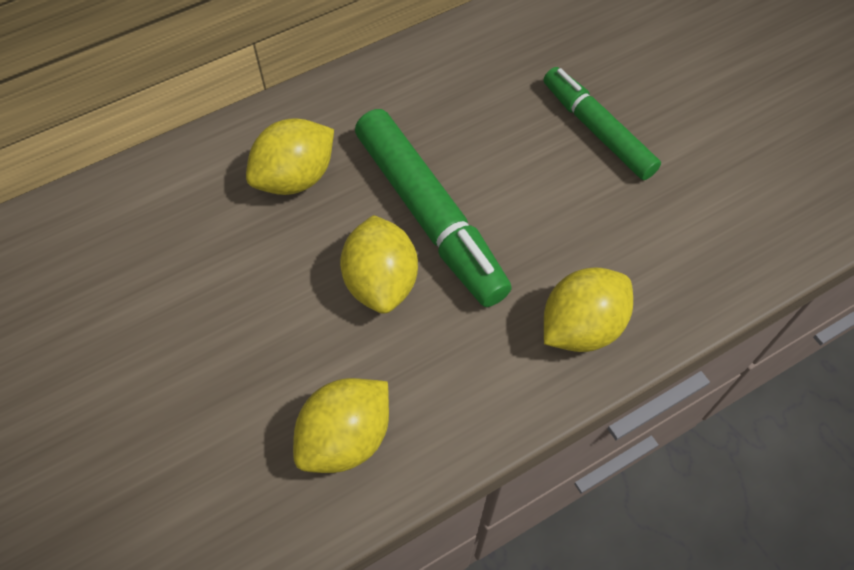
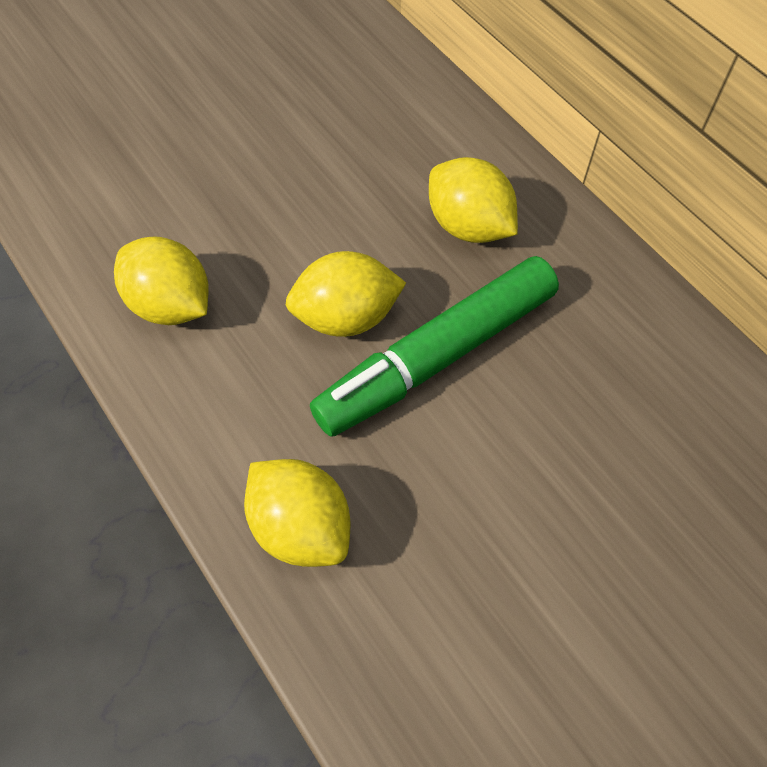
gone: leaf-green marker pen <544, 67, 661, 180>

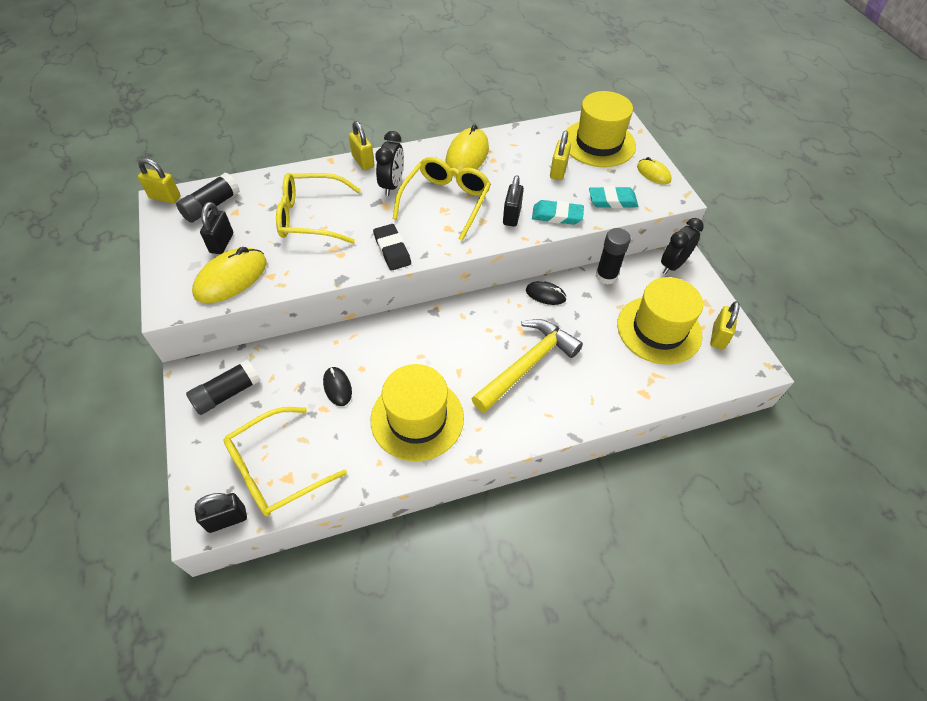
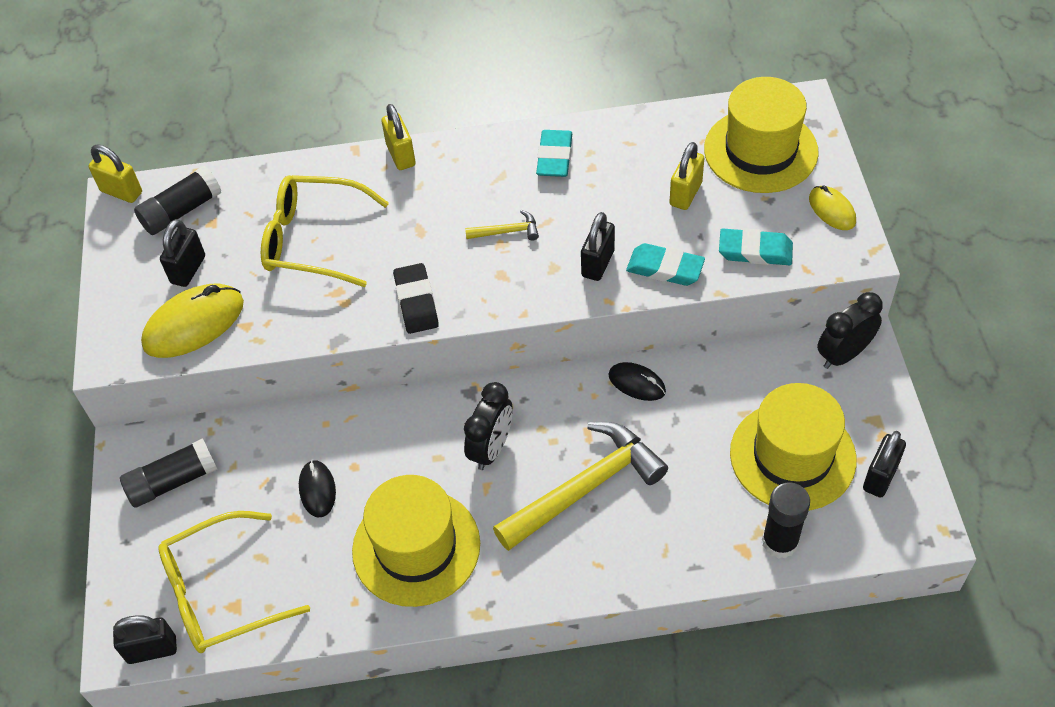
shifted: jet-black alarm clock <375, 131, 404, 196> to <464, 382, 513, 470>; jet-black stick of glue <595, 228, 631, 285> to <762, 482, 810, 559>
swapped: bright yellow eyeglasses <393, 157, 491, 241> to bright yellow hammer <465, 210, 539, 241>; bright yellow PC mouse <446, 124, 489, 176> to turquoise eraser <536, 130, 572, 177>
repainted: bright yellow lock <710, 301, 740, 349> to jet-black lock <863, 431, 906, 498>

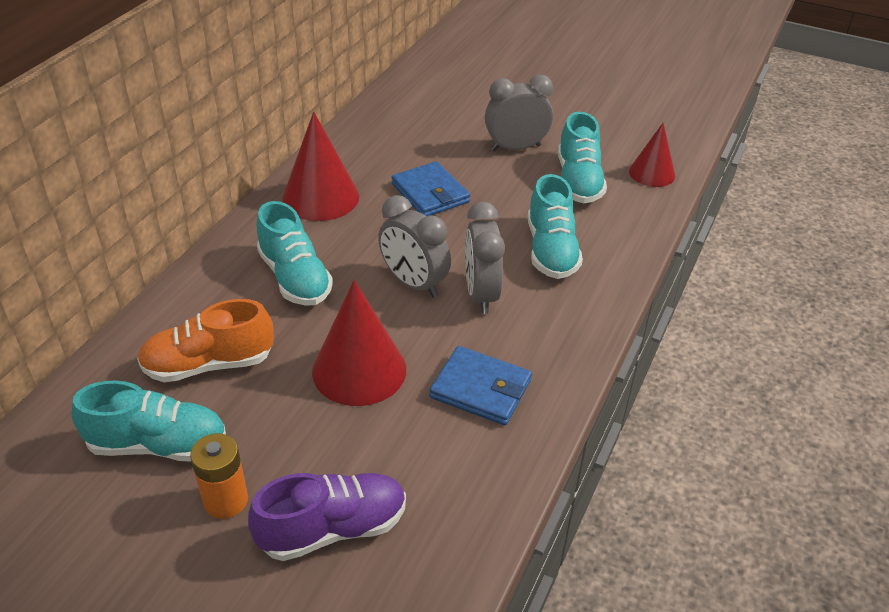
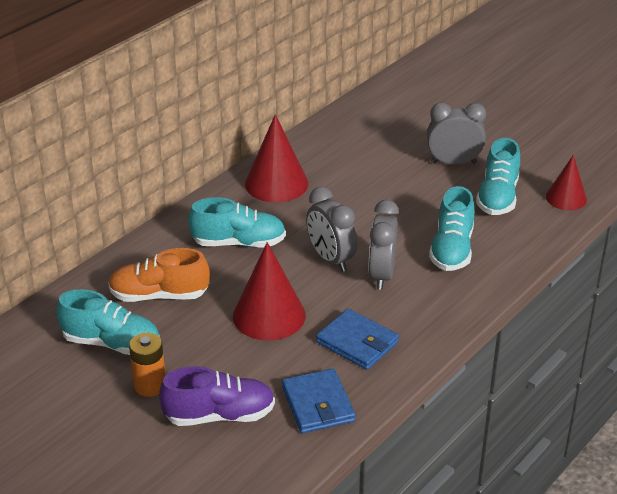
shifted: royal blue wallet <392, 161, 470, 216> to <282, 368, 356, 433>
rotated: turquoise shoe <257, 201, 333, 306> = <188, 197, 286, 248> 75 degrees counterclockwise

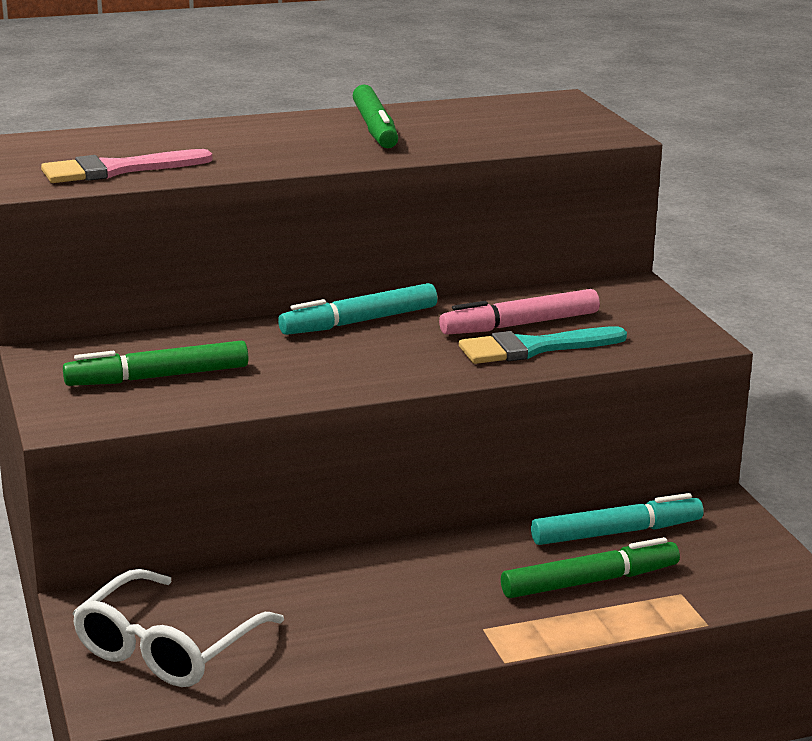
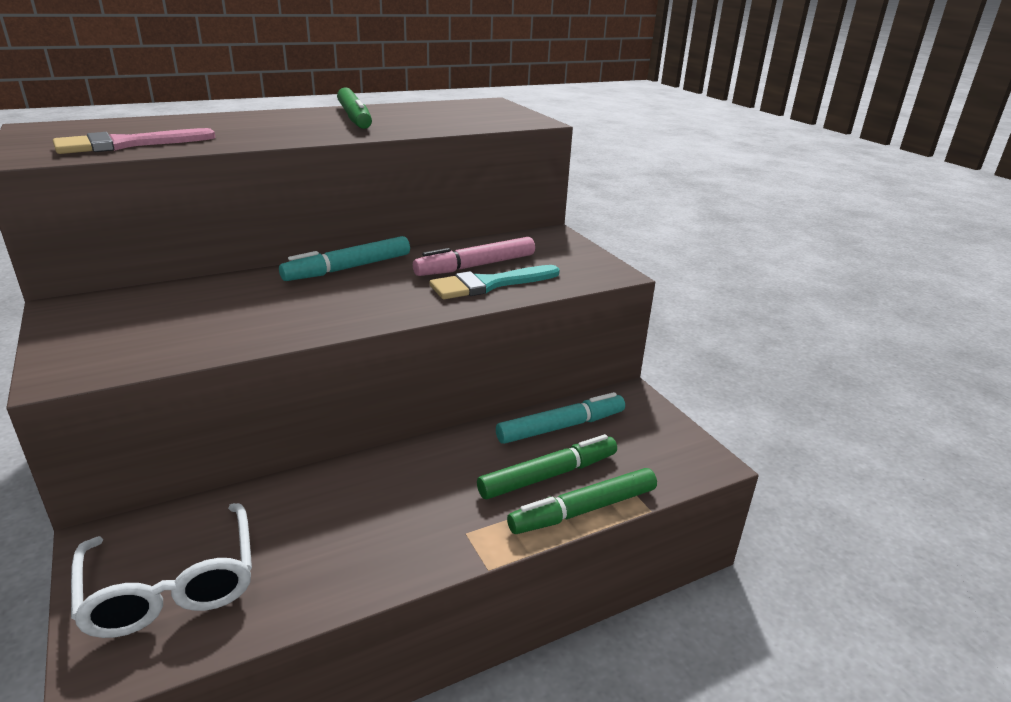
shifted: leaf-green marker pen <63, 340, 248, 386> to <507, 468, 657, 534>
rotated: pure white eyeglasses <72, 569, 284, 687> = <71, 503, 252, 638> 45 degrees counterclockwise

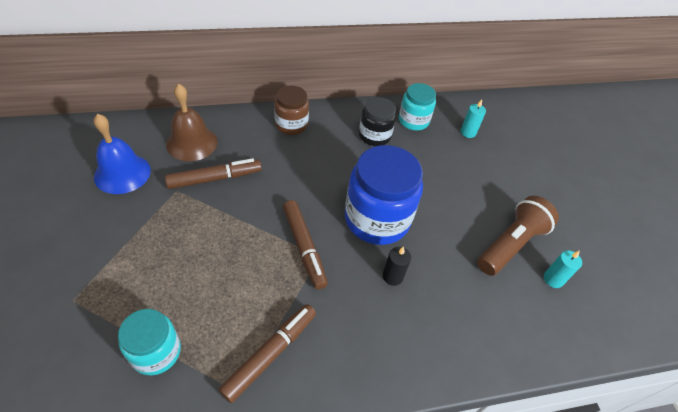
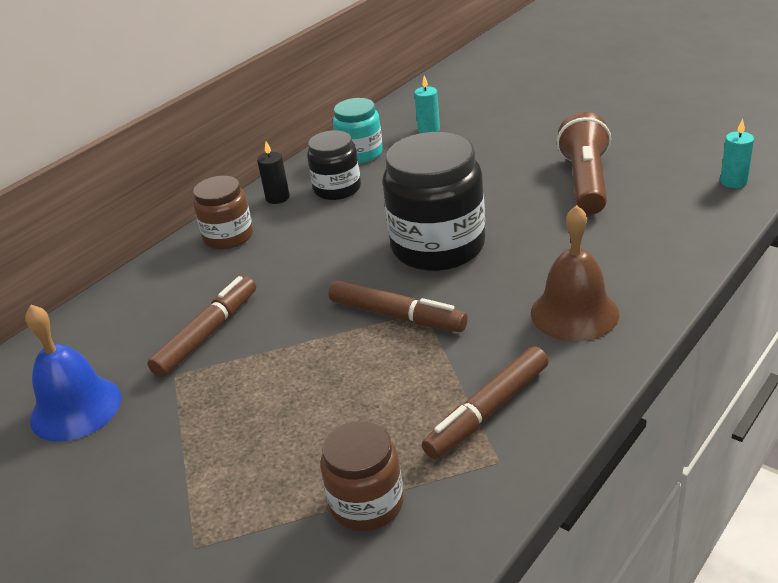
shifted: brown bell <166, 84, 218, 161> to <531, 205, 619, 342>; jet-black candle <383, 246, 411, 286> to <257, 141, 290, 204>; turquoise candle <544, 250, 582, 288> to <720, 119, 754, 188>
repainted: turquoise jam jar <118, 309, 181, 375> to brown jam jar <320, 421, 404, 531>; royal blue jam jar <345, 145, 423, 245> to jet-black jam jar <383, 132, 485, 271>
rotated: brown marker pen <219, 304, 316, 403> = <422, 346, 549, 459> 135 degrees counterclockwise

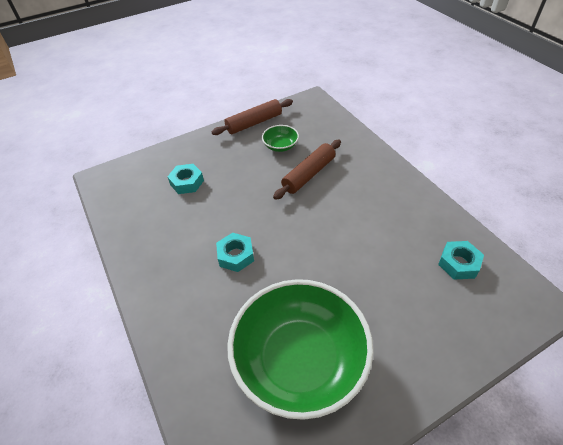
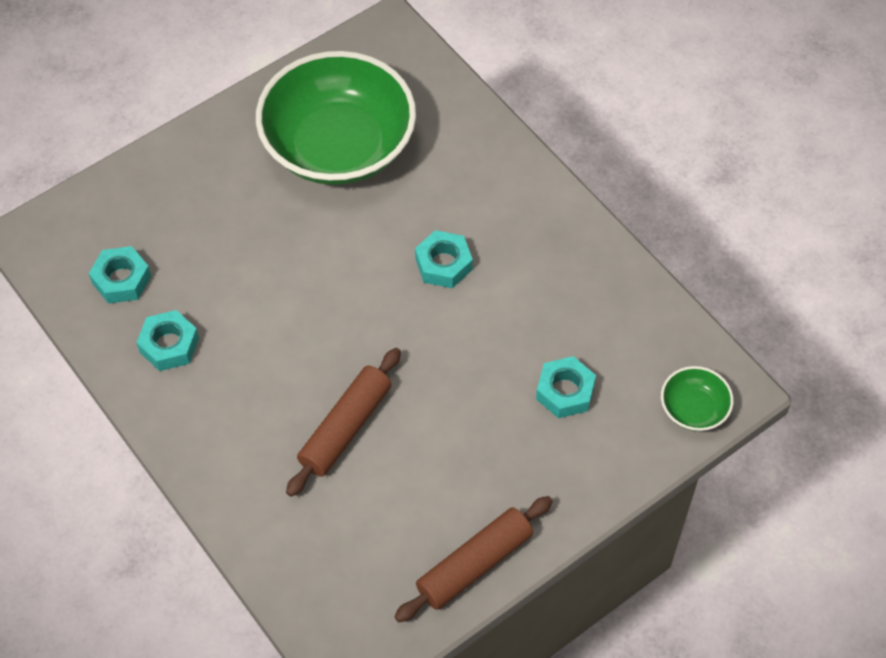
new: turquoise hex nut <136, 310, 199, 371>
shifted: leaf-green serving bowl <262, 125, 299, 152> to <661, 366, 734, 431>

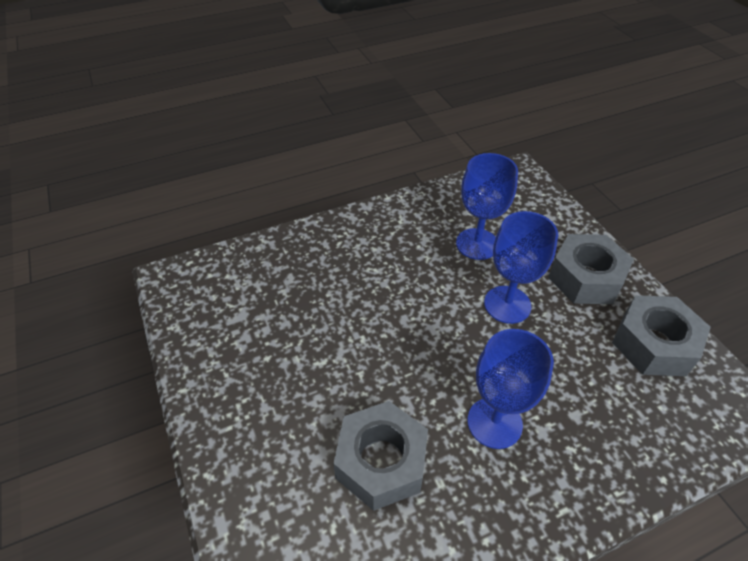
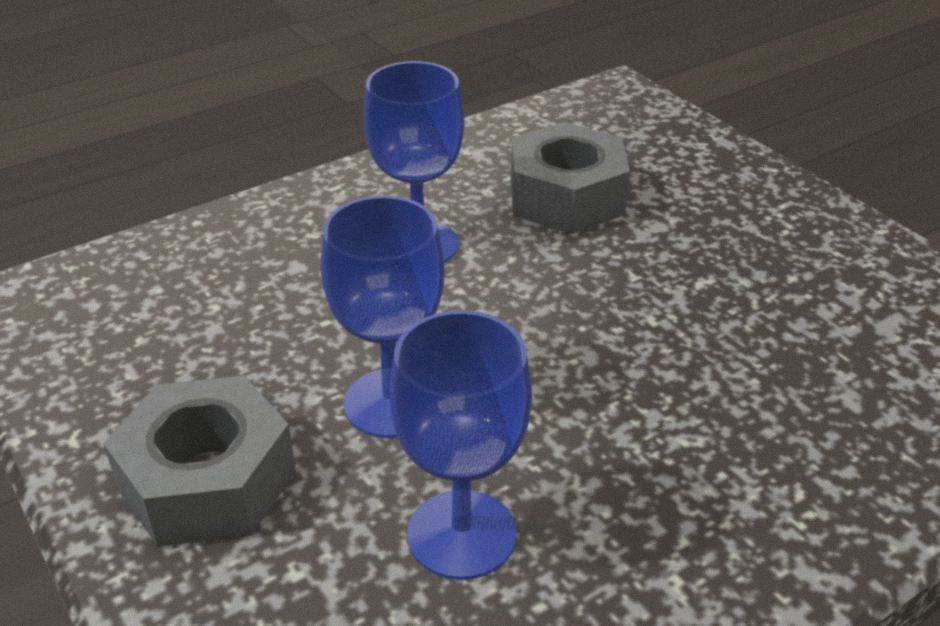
gone: ash-grey hex nut <612, 295, 711, 376>

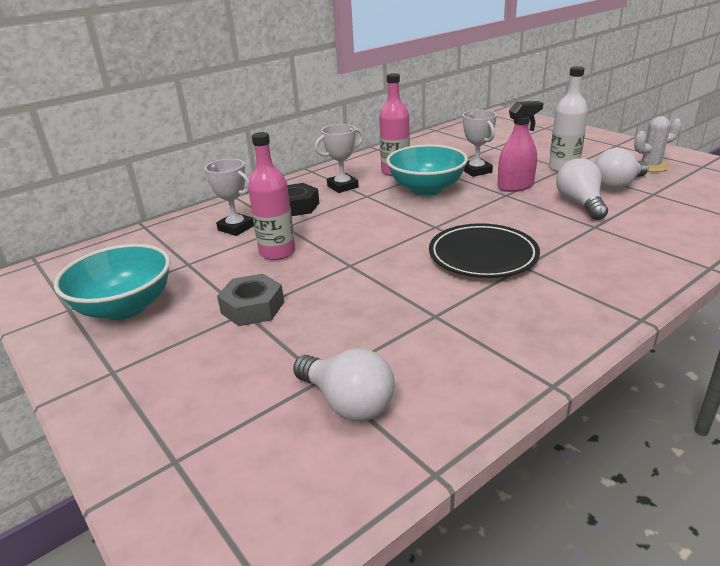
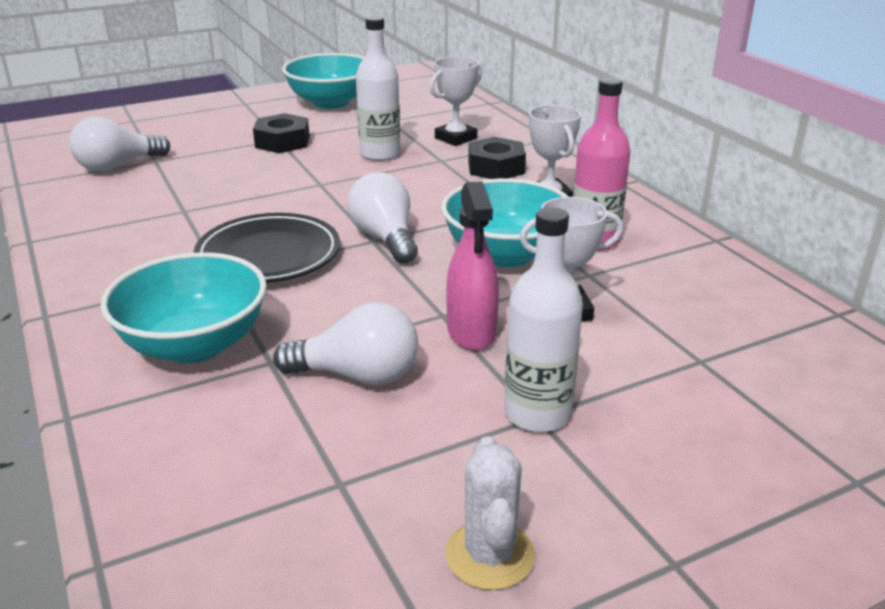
new: turquoise serving bowl <100, 252, 267, 363>
shifted: pure white bulb <594, 148, 649, 190> to <347, 172, 418, 264>
repainted: ash-grey hex nut <217, 274, 284, 326> to jet-black hex nut <253, 113, 310, 153>; rose-pink flask <248, 132, 295, 260> to pure white flask <356, 16, 400, 161>

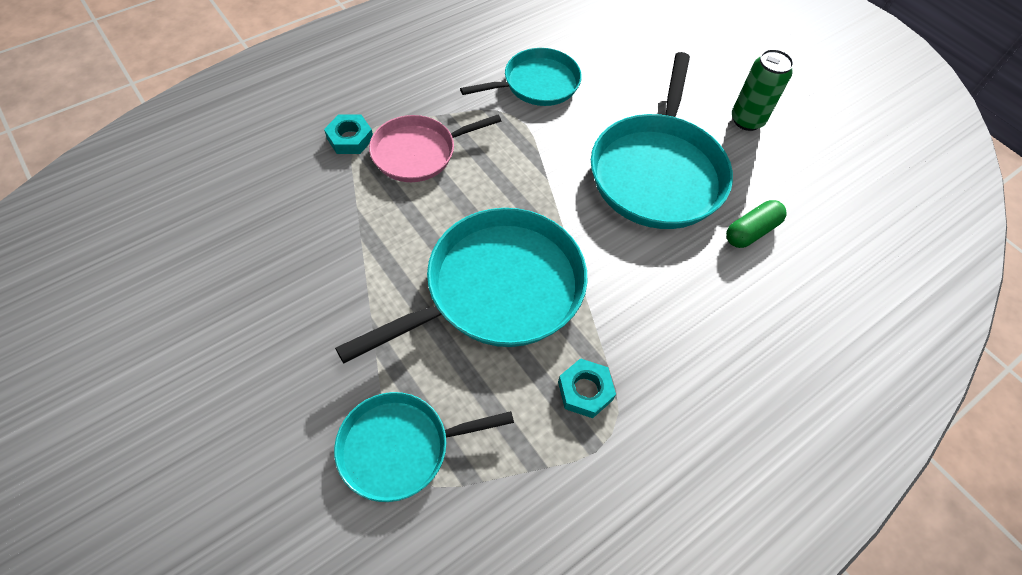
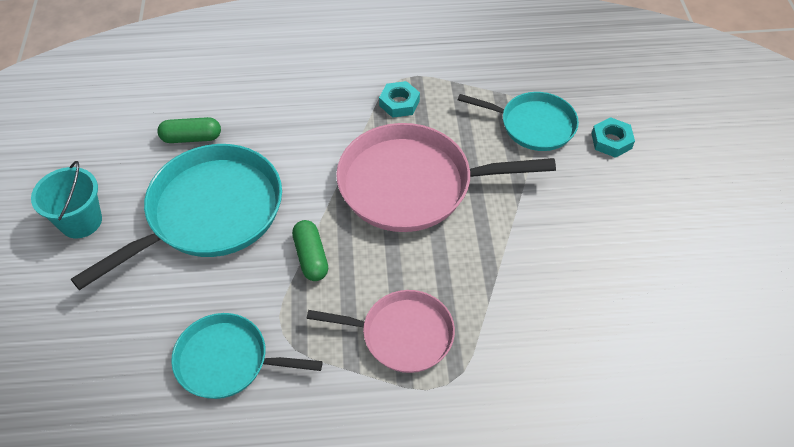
new: leaf-green pill shape <292, 220, 328, 281>
shifted: turquoise hex nut <324, 115, 373, 154> to <591, 117, 635, 158>
swapped: leaf-green tin <732, 49, 794, 131> to turquoise sand bucket <31, 161, 102, 238>
repainted: turquoise frying pan <335, 208, 587, 364> to rose-pink frying pan <336, 123, 556, 232>

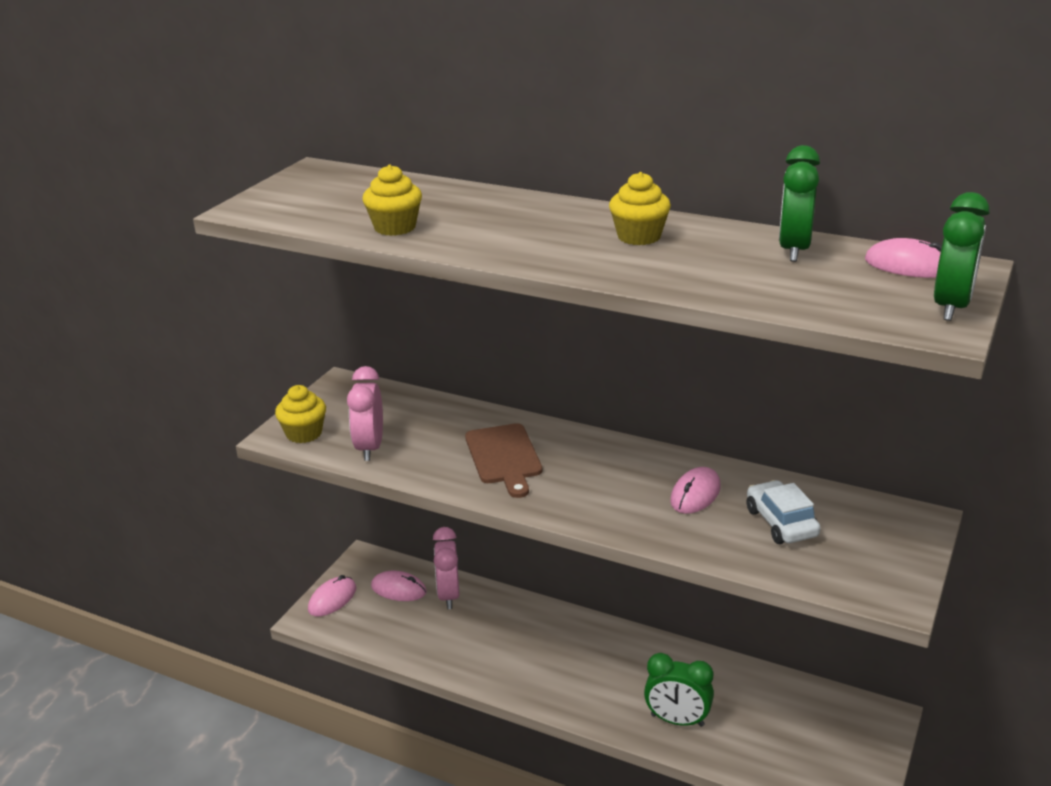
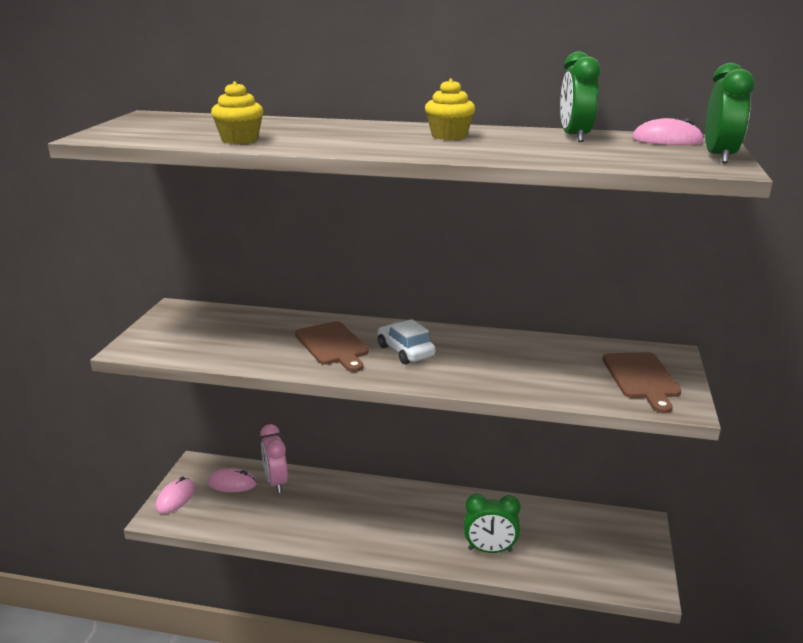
gone: bright yellow cupcake <275, 385, 326, 443>; rose-pink alarm clock <347, 366, 383, 461>; rose-pink PC mouse <670, 467, 721, 514>
new: brown chopping board <602, 352, 681, 413>
shifted: pure white car <747, 480, 821, 544> to <378, 319, 436, 364>

